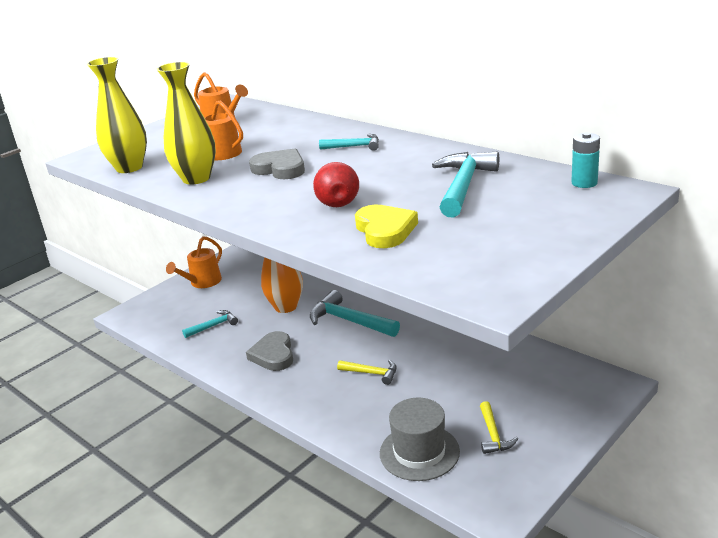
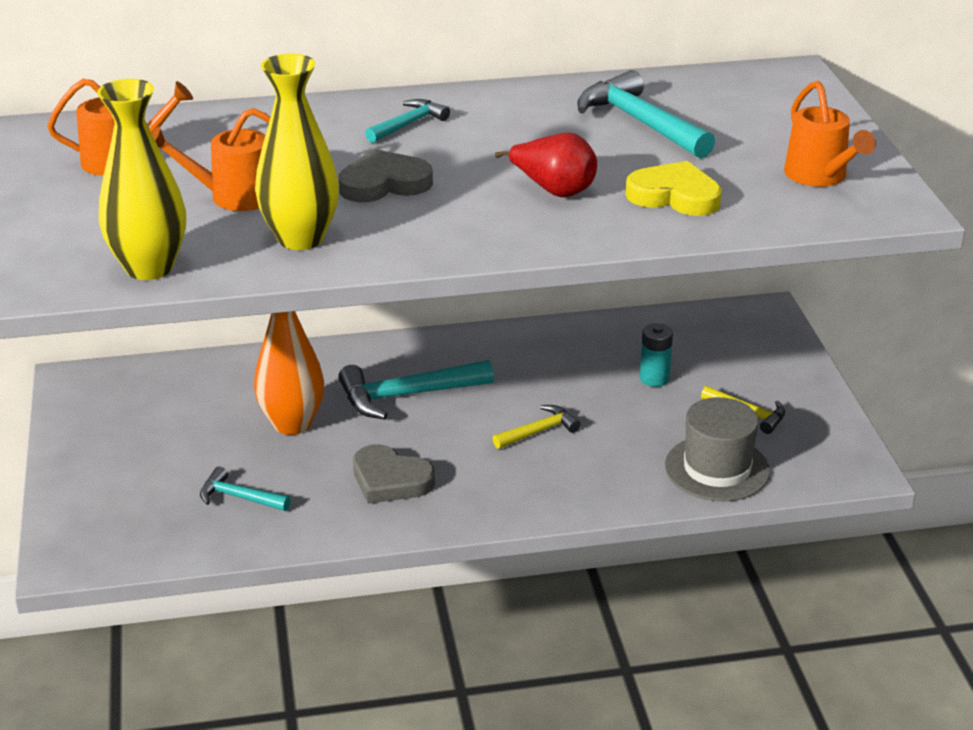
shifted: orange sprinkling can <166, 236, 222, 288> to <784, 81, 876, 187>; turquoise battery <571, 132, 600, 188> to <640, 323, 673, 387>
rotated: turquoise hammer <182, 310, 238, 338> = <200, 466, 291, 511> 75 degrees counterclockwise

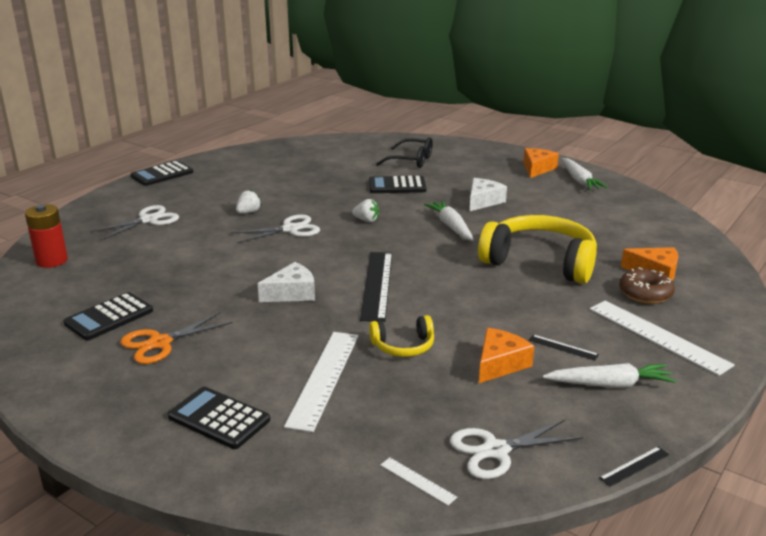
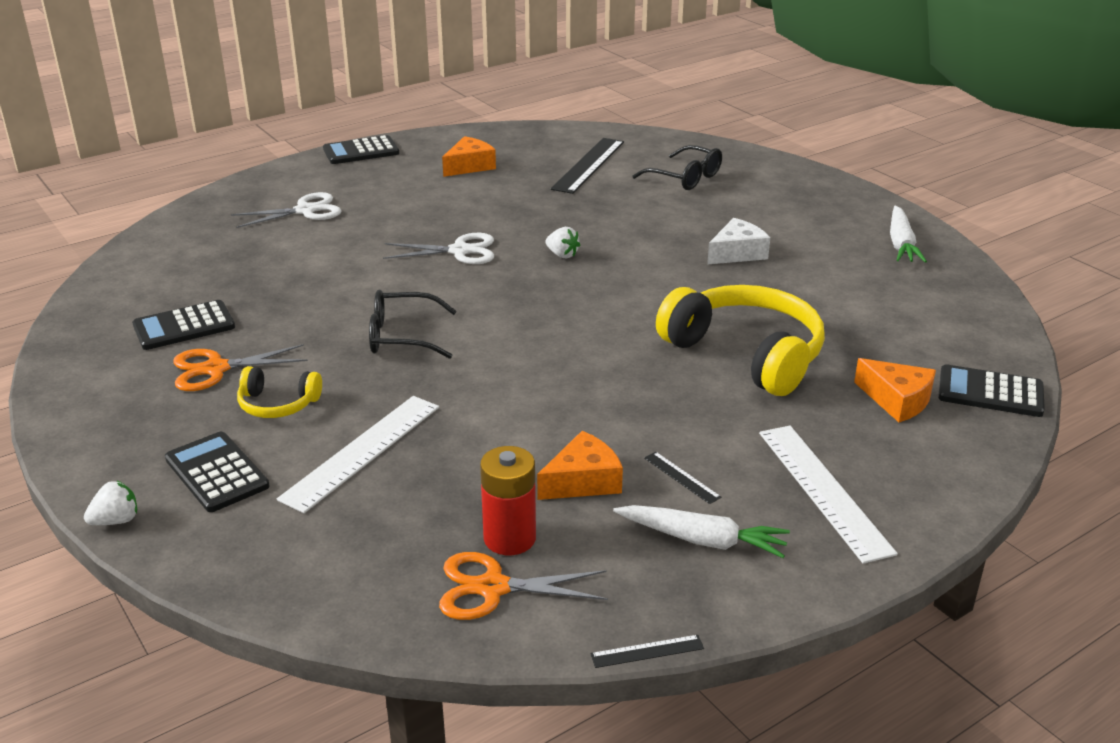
gone: pure white measuring stick <381, 457, 457, 506>; pure white toy carrot <424, 201, 474, 241>; brown donut <619, 267, 675, 304>
shifted: red battery <25, 204, 68, 268> to <480, 446, 536, 555>; pure white strawberry <236, 190, 261, 213> to <84, 481, 137, 525>; jet-black measuring stick <360, 252, 392, 322> to <551, 138, 624, 194>; jet-black calculator <369, 176, 426, 193> to <938, 364, 1045, 417>; bright yellow headset <369, 315, 434, 357> to <237, 366, 322, 418>; orange piece of cheese <523, 148, 559, 178> to <442, 136, 496, 177>
swapped: pure white piece of cheese <257, 262, 315, 302> to jet-black eyeglasses <369, 289, 457, 359>
repainted: pure white shears <450, 419, 583, 479> to orange shears <439, 552, 608, 620>

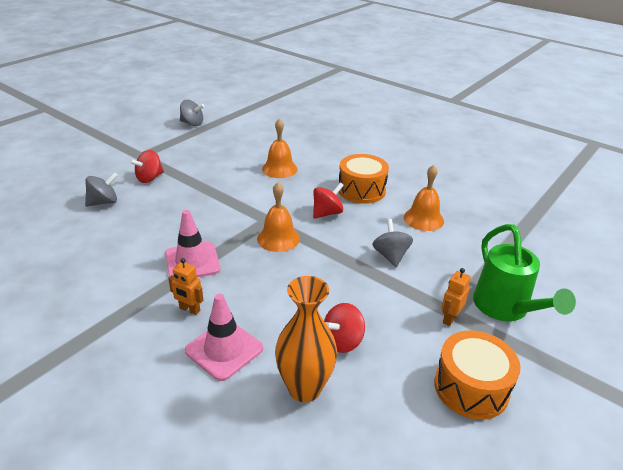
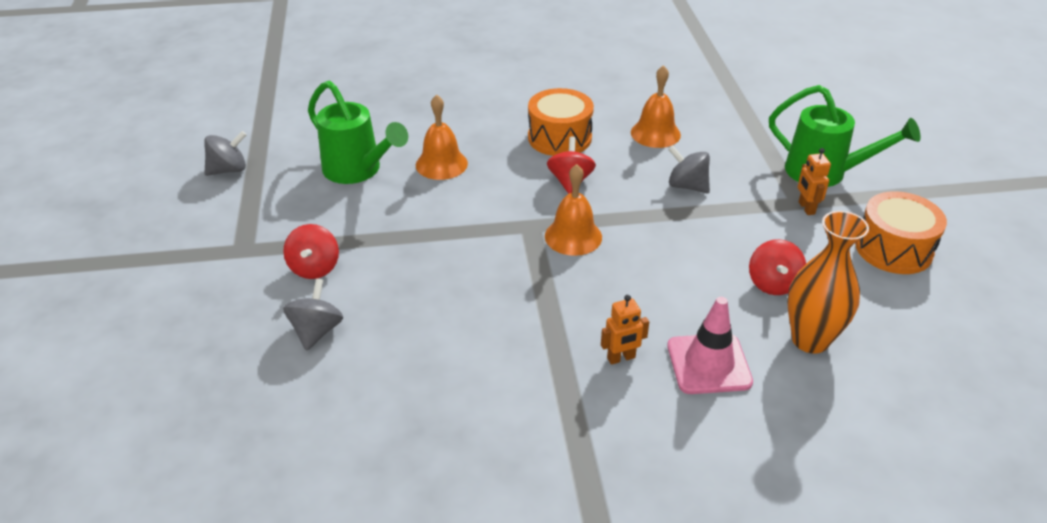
gone: rose-pink safety cone <165, 210, 220, 278>
new: leaf-green sprinkling can <308, 81, 408, 184>

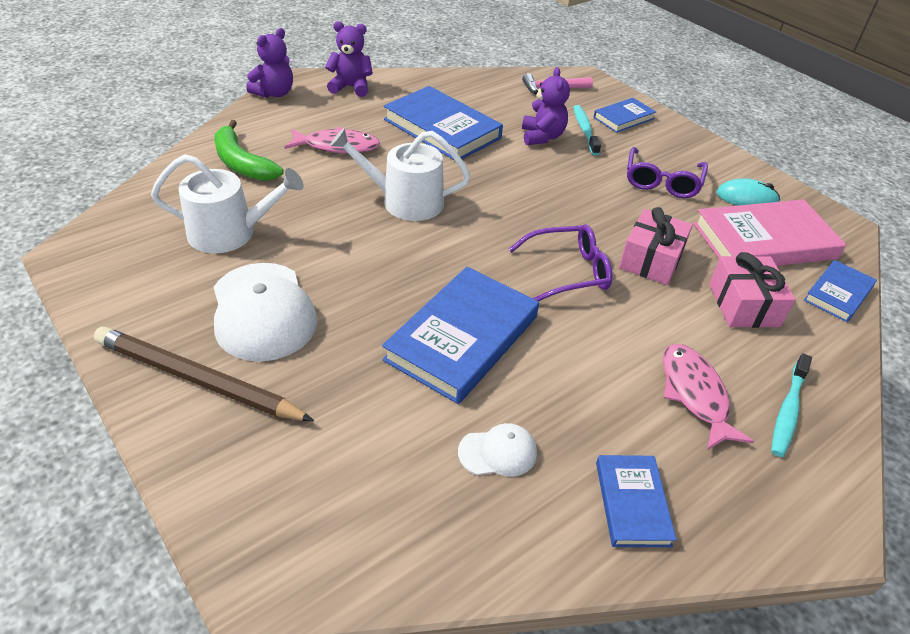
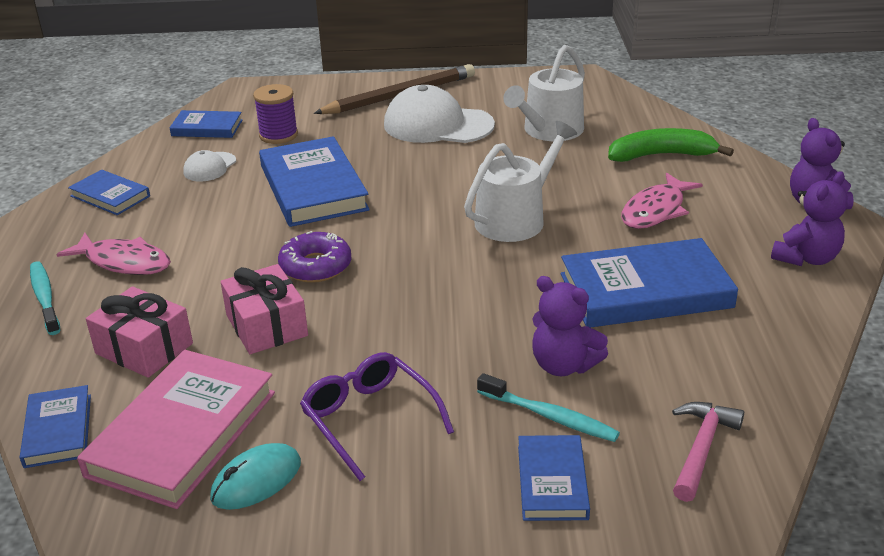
new: royal blue hardback <169, 110, 242, 138>; royal purple spool <253, 84, 298, 144>
swapped: royal purple eyeglasses <509, 224, 612, 301> to royal purple donut <278, 231, 352, 283>

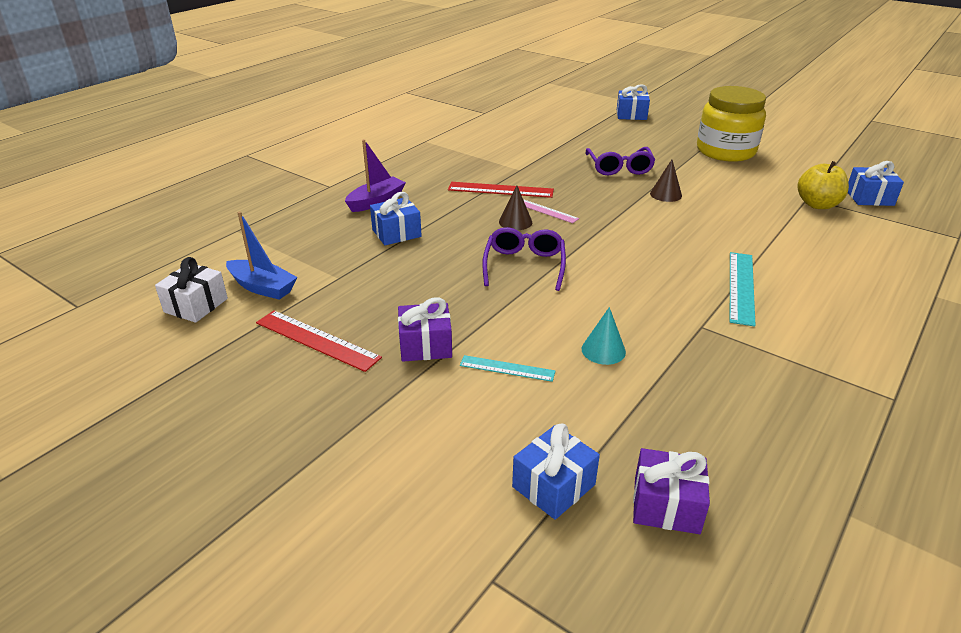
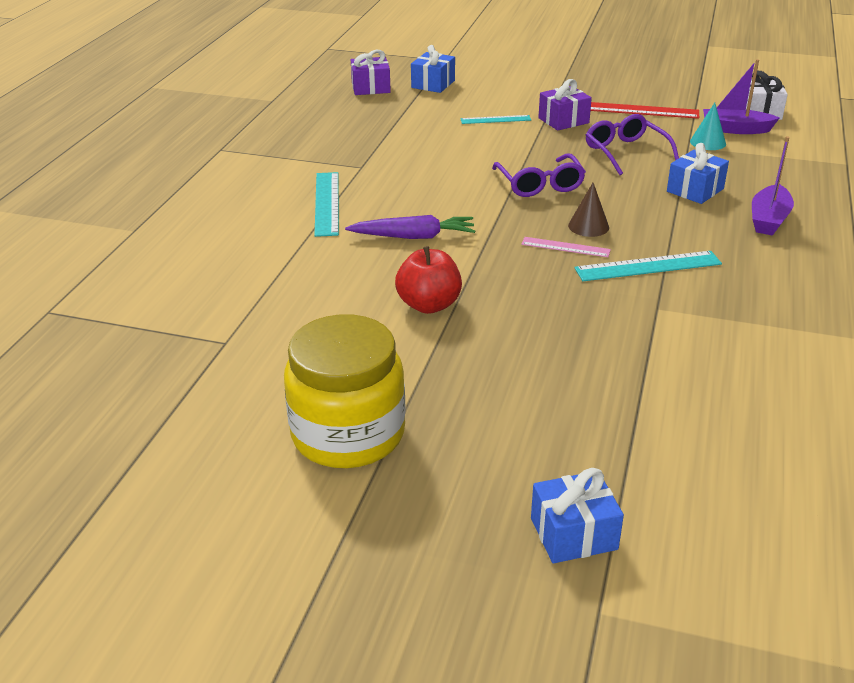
gone: bright yellow apple fruit <798, 161, 849, 209>; royal blue gift <848, 161, 904, 206>
new: royal purple toy carrot <345, 215, 475, 239>
shifted: turquoise cone <581, 307, 626, 365> to <690, 103, 726, 150>; royal purple eyeglasses <586, 147, 655, 175> to <586, 114, 679, 175>
swapped: brown cone <650, 160, 682, 202> to red apple fruit <395, 246, 462, 314>
repainted: royal blue toy boat <226, 211, 297, 300> to royal purple toy boat <703, 59, 779, 134>; red measuring stick <448, 182, 554, 198> to turquoise measuring stick <574, 251, 722, 281>

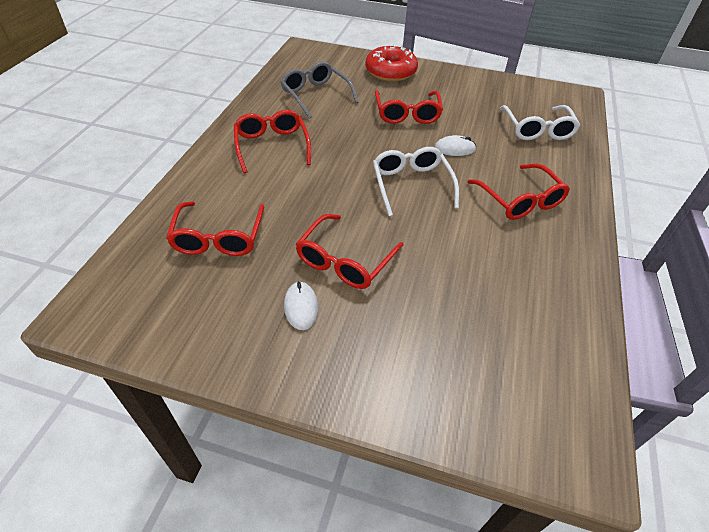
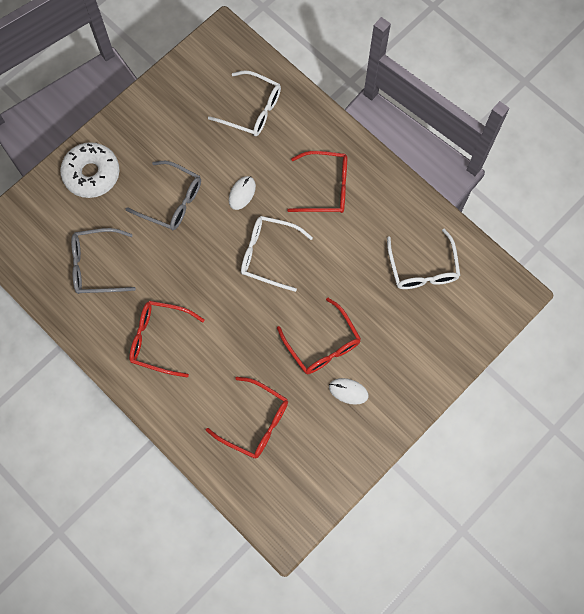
new: pure white eyeglasses <387, 228, 460, 289>
repainted: red donut <365, 44, 418, 82> to pure white donut <60, 142, 120, 198>; red eyeglasses <375, 90, 443, 124> to ash-grey eyeglasses <126, 161, 201, 230>

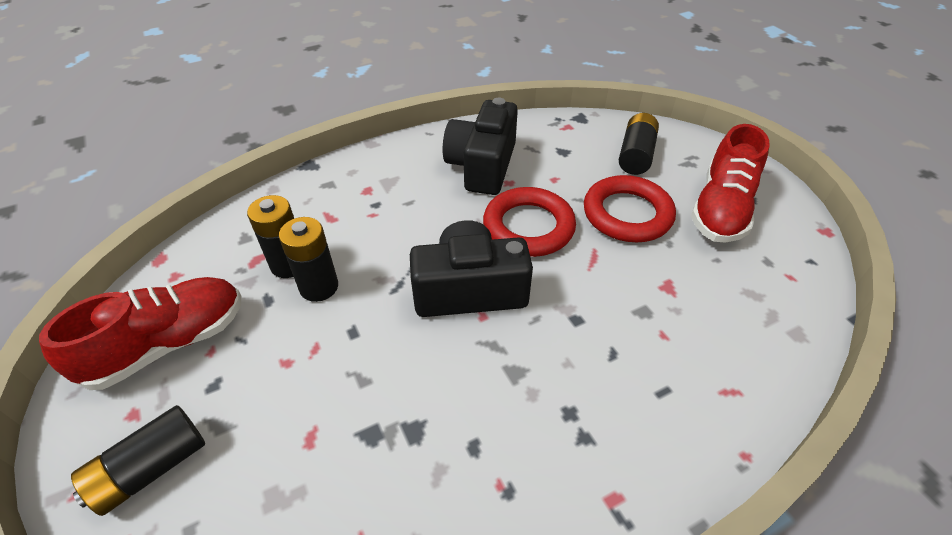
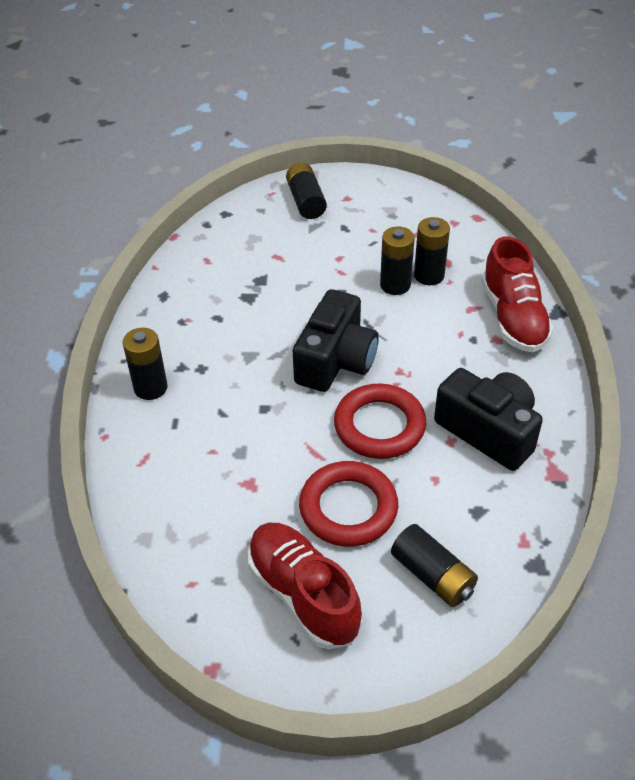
new: jet-black battery <123, 328, 168, 400>
shifted: red shoe <39, 277, 241, 390> to <481, 237, 554, 352>

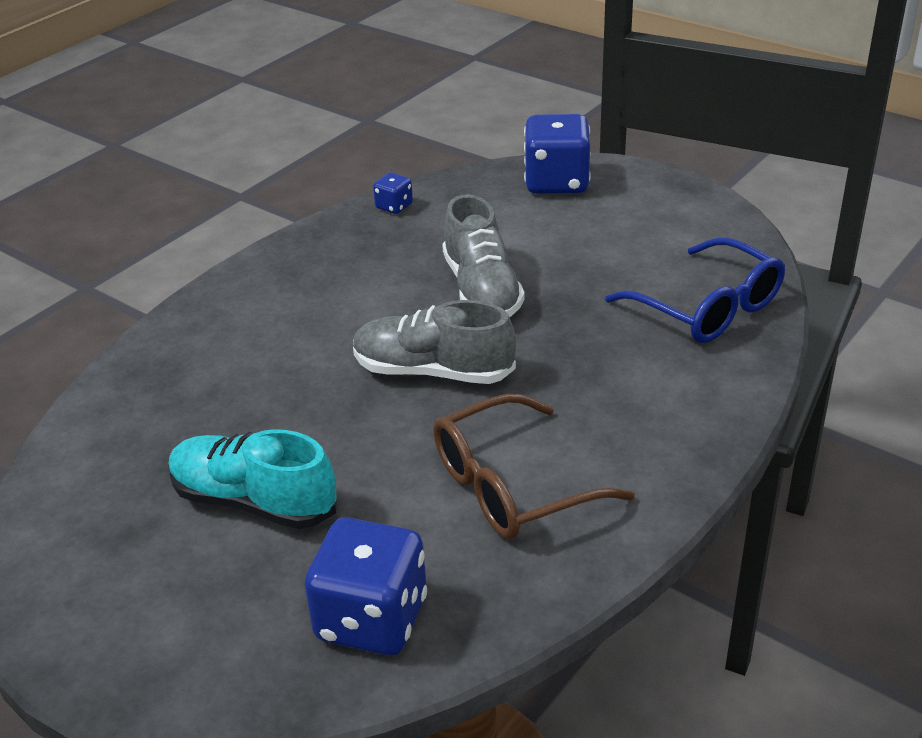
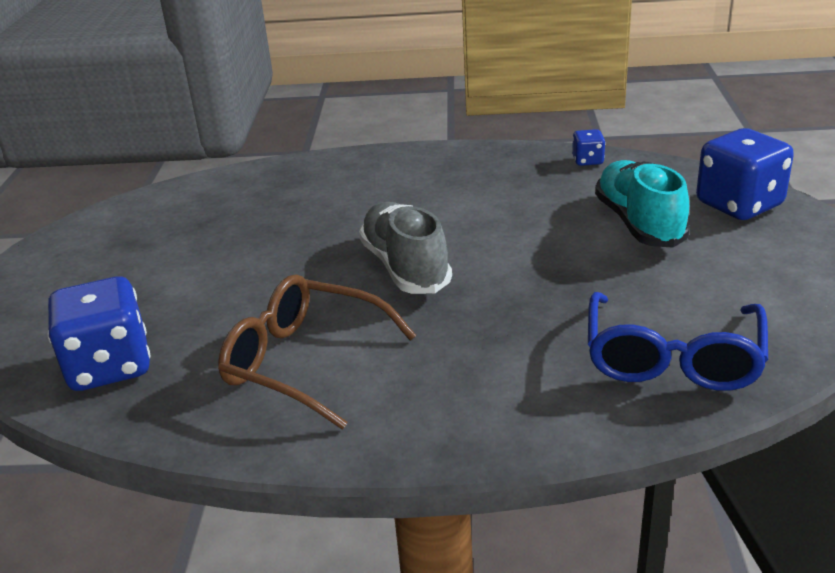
gone: ash-grey shoe <442, 194, 525, 317>
shifted: turquoise shoe <169, 429, 337, 529> to <595, 160, 690, 248>

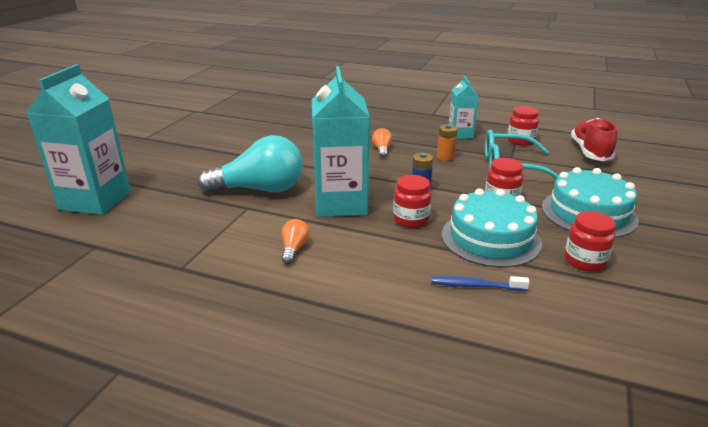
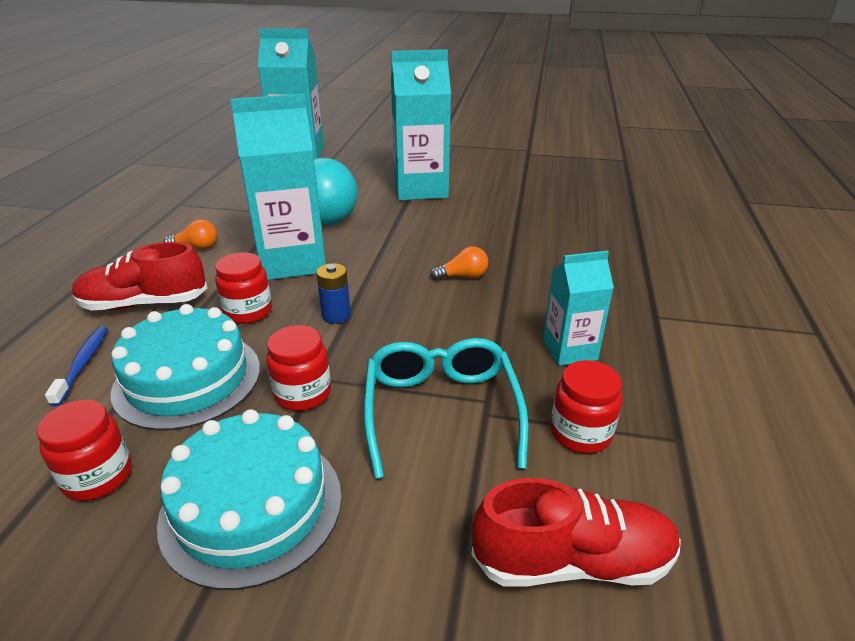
gone: orange battery <437, 124, 457, 161>
new: red shoe <72, 242, 207, 310>; turquoise milk carton <391, 49, 451, 201>

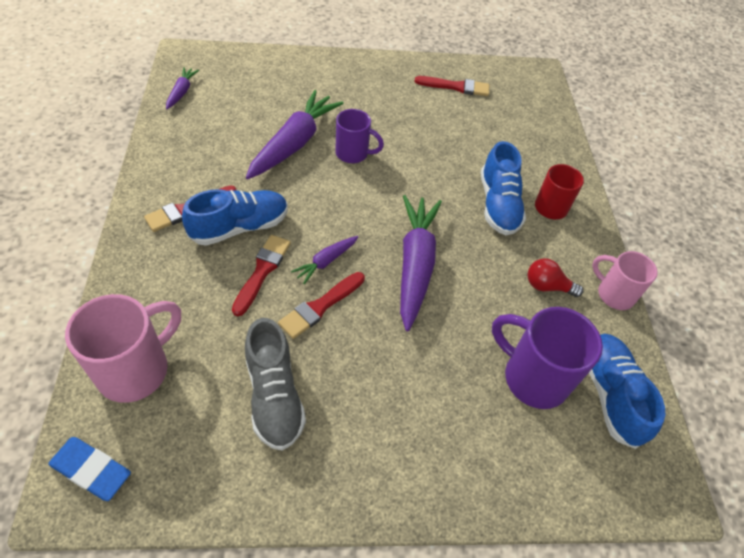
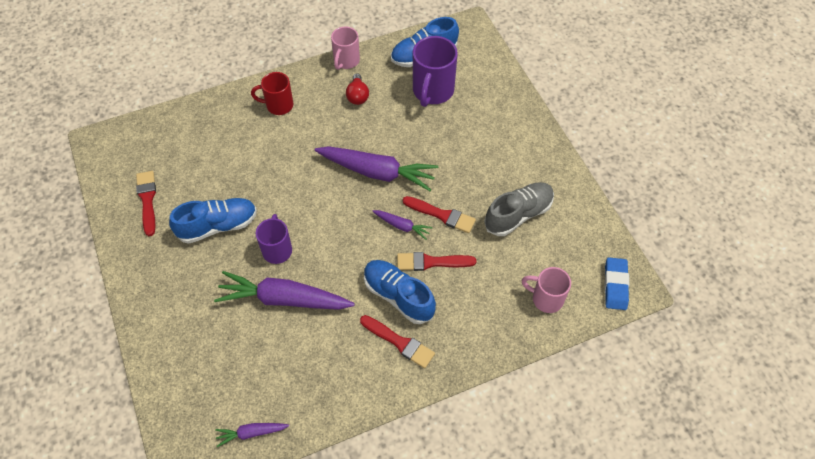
shifted: royal blue shoe <481, 141, 526, 235> to <169, 198, 257, 244>
rotated: royal purple toy carrot <400, 195, 442, 331> = <315, 146, 438, 191> 150 degrees counterclockwise
scaled: rose-pink mug <65, 294, 181, 403> = <522, 267, 571, 313> x0.64

